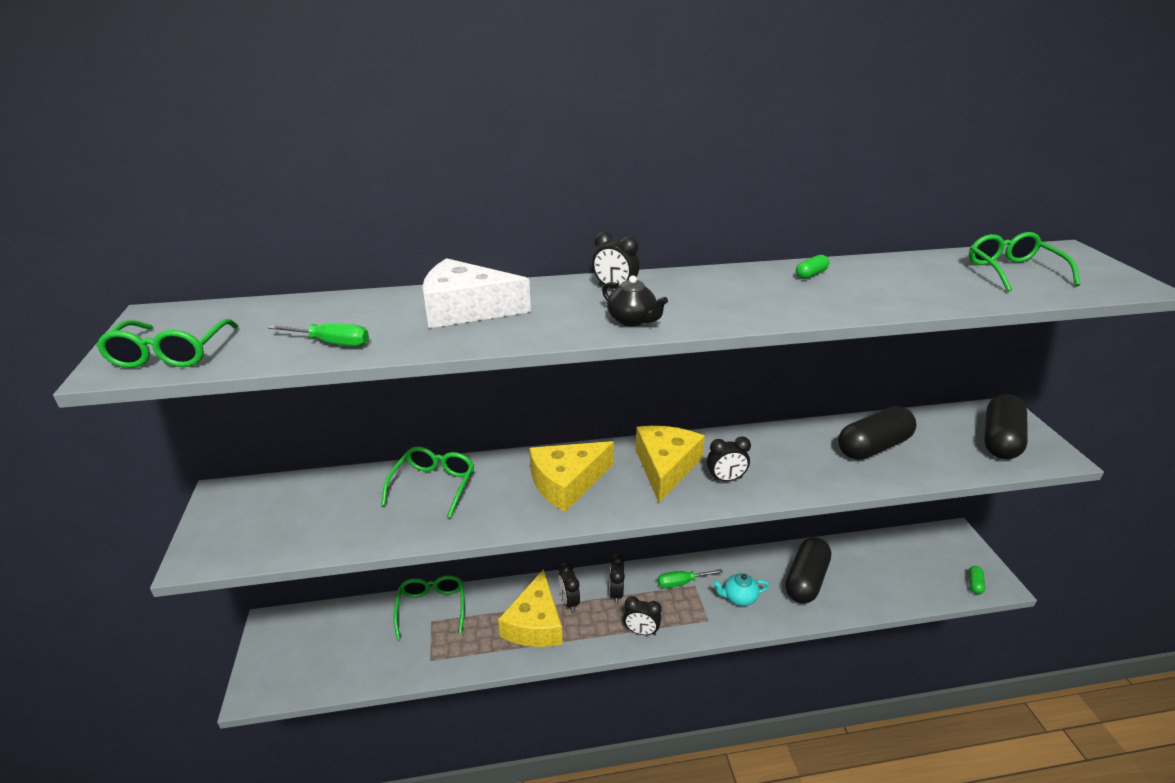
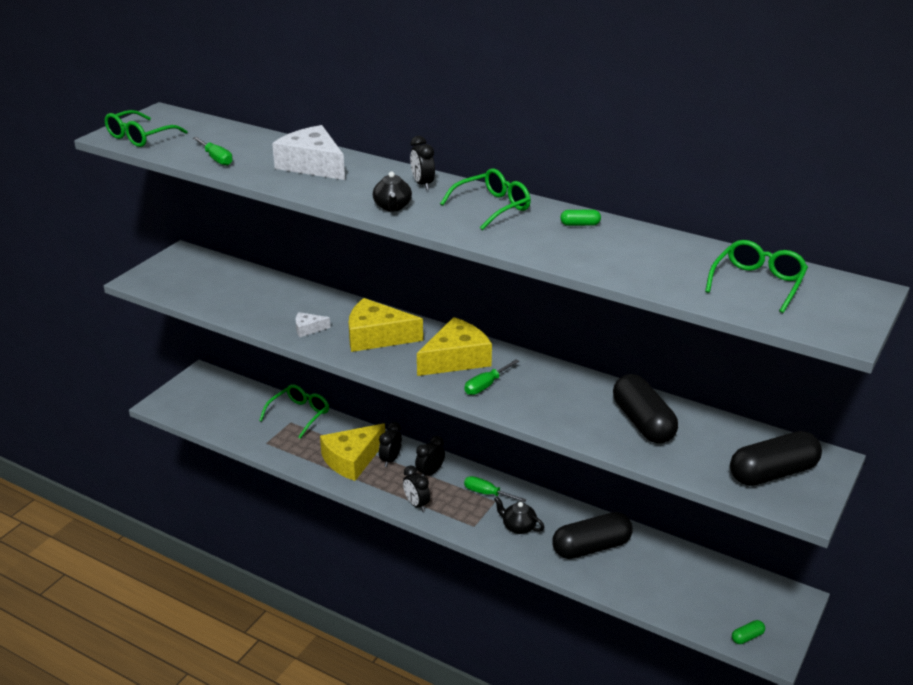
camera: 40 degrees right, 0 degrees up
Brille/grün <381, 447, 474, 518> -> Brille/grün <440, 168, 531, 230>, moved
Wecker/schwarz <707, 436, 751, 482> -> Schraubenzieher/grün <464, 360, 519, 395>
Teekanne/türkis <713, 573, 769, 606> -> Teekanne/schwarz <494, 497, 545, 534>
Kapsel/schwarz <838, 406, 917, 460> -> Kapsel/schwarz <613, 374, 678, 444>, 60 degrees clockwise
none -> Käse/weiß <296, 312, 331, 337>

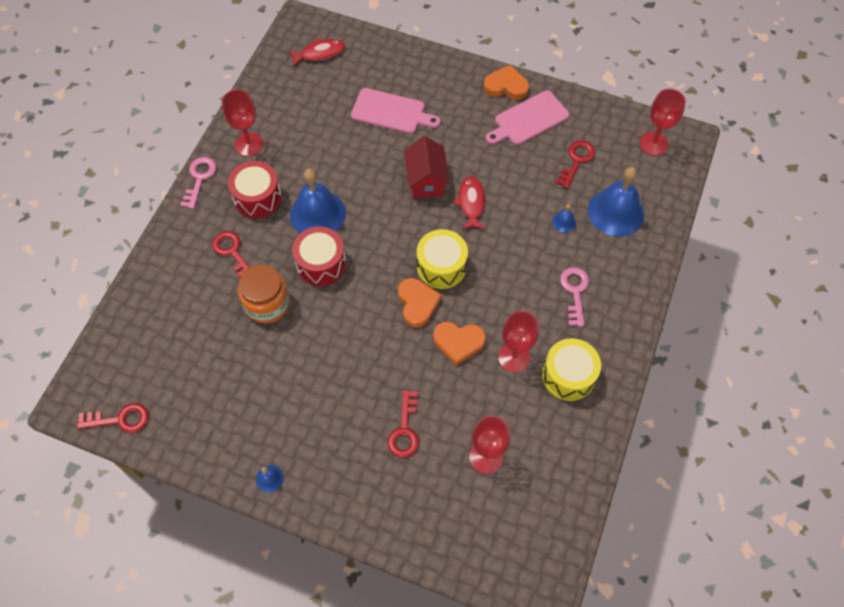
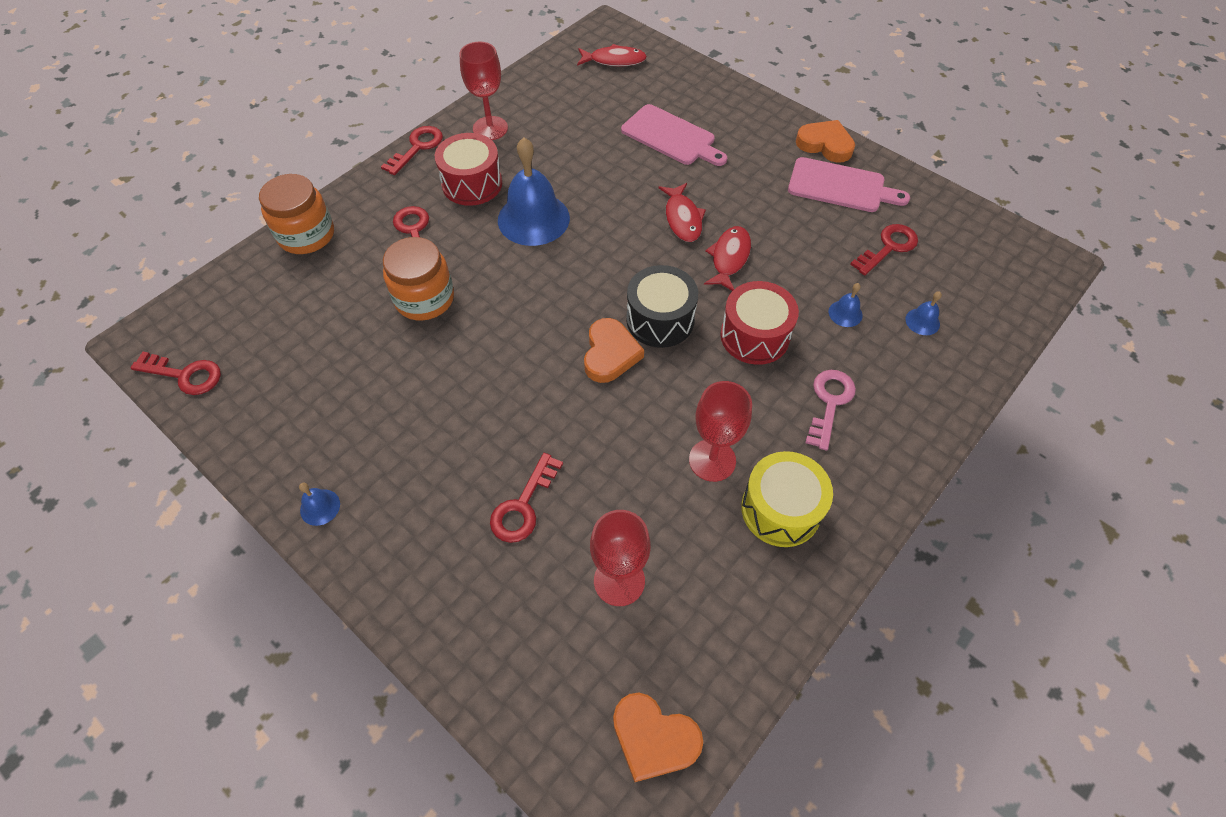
camera: 20 degrees right, 5 degrees down
Schlüssel/rosa <180, 157, 217, 209> -> Schlüssel/rot <381, 126, 443, 175>
Trommel/rot <292, 227, 346, 286> -> Trommel/rot <720, 281, 799, 365>, moved
Haus/rot <404, 136, 450, 199> -> Fisch/rot <659, 183, 706, 242>
Trommel/gelb <417, 229, 468, 289> -> Trommel/schwarz <626, 265, 698, 348>
Herz/orange <433, 322, 486, 366> -> Herz/orange <613, 693, 703, 782>, moved
Schneidebrett/rosa <486, 91, 569, 145> -> Schneidebrett/rosa <788, 157, 910, 212>, 150 degrees counterclockwise
Glocke/blau <588, 167, 644, 237> -> Glocke/blau <905, 291, 942, 335>, x0.43
Kelch/rot <639, 89, 686, 156> -> none
none -> Einmachglas/orange <259, 174, 334, 254>

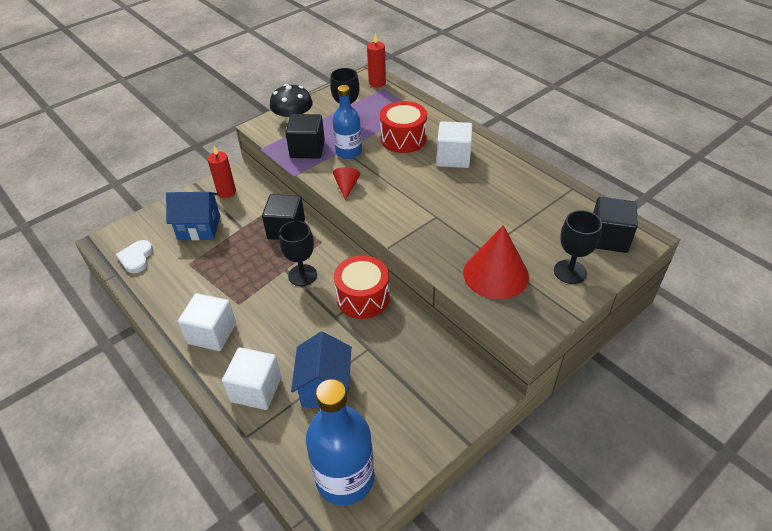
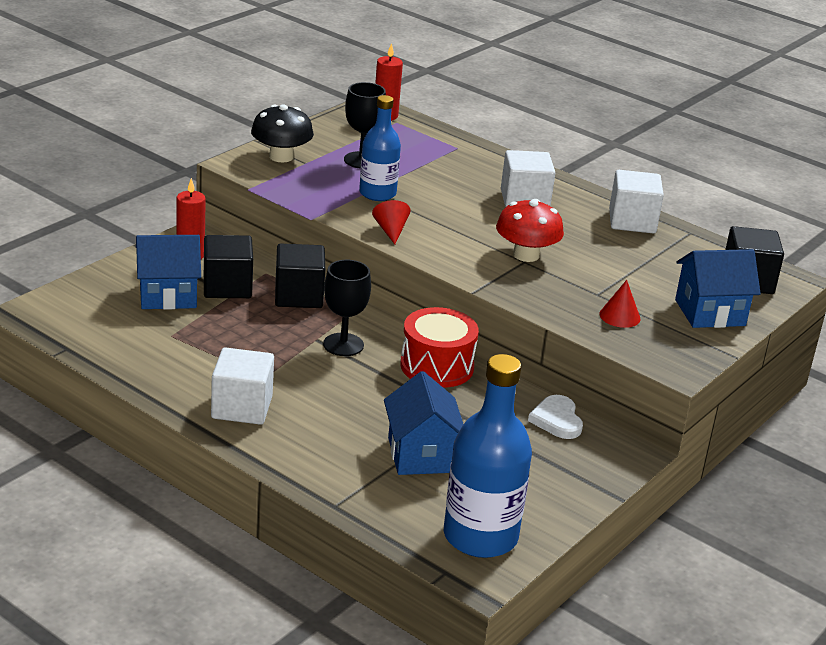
camera: 15 degrees left, 15 degrees down
Herz/weiß <116, 240, 153, 273> -> Herz/weiß <528, 395, 583, 439>, moved
Kubus/weiß <222, 347, 281, 410> -> Kubus/weiß <609, 170, 664, 233>, moved
Kubus/schwarz <285, 114, 325, 159> -> Kubus/schwarz <204, 235, 253, 298>, moved
Trommel/rot <380, 101, 427, 153> -> none
Kegel/rot <463, 225, 529, 299> -> Kegel/rot <599, 280, 641, 328>, x0.49
Kelch/schwarz <554, 210, 602, 284> -> Haus/blau <675, 249, 761, 328>
none -> Pilz/rot <496, 199, 564, 262>

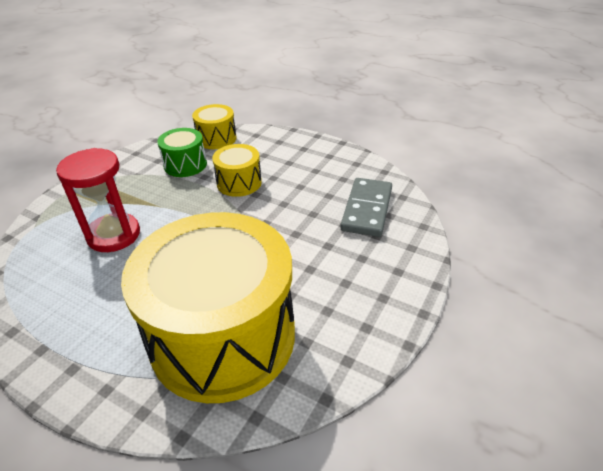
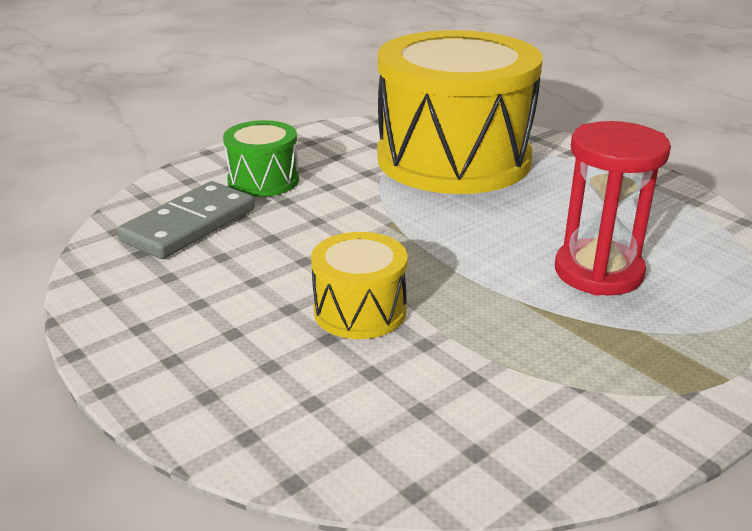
camera: 160 degrees left, 10 degrees down
Trommel/grün <157, 128, 207, 177> -> Trommel/grün <223, 120, 299, 197>, moved
Trommel/gelb <192, 104, 237, 149> -> none

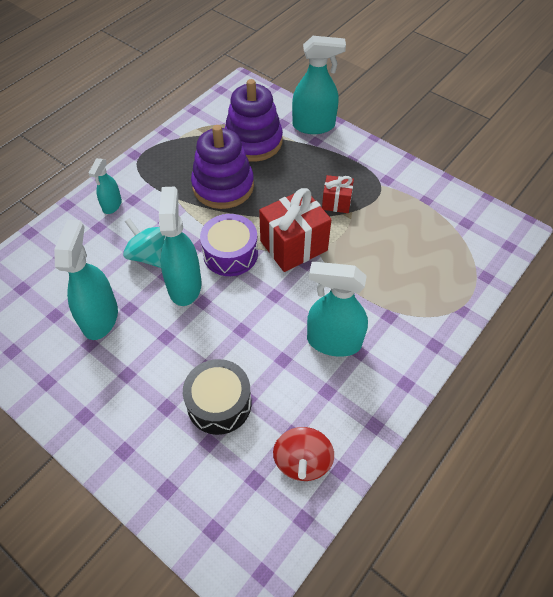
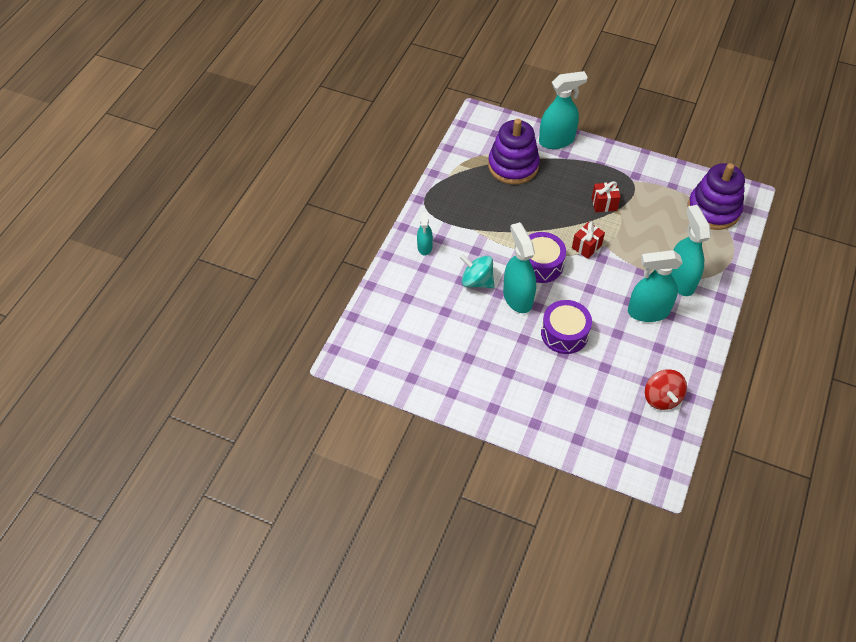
camera: 15 degrees left, 0 degrees up
Sprühflasche/türkis <54, 220, 118, 340> -> Sprühflasche/türkis <671, 205, 711, 296>, moved
Trommel/schwarz <183, 359, 251, 435> -> none
Stapelspielzeug/lila <191, 125, 254, 209> -> Stapelspielzeug/lila <688, 163, 745, 230>, moved
Geschenk/rot <259, 188, 331, 272> -> Geschenk/rot <572, 222, 605, 259>, x0.54
none -> Trommel/lila <541, 300, 592, 354>

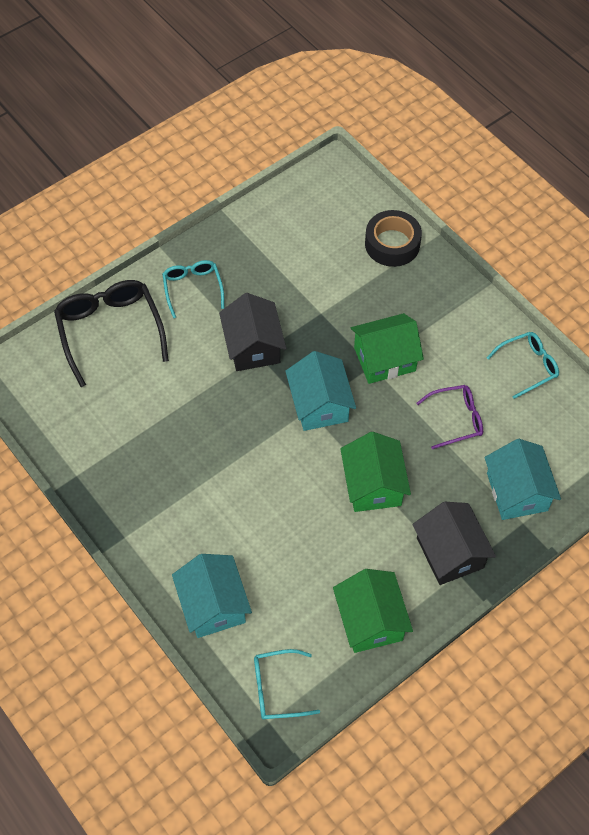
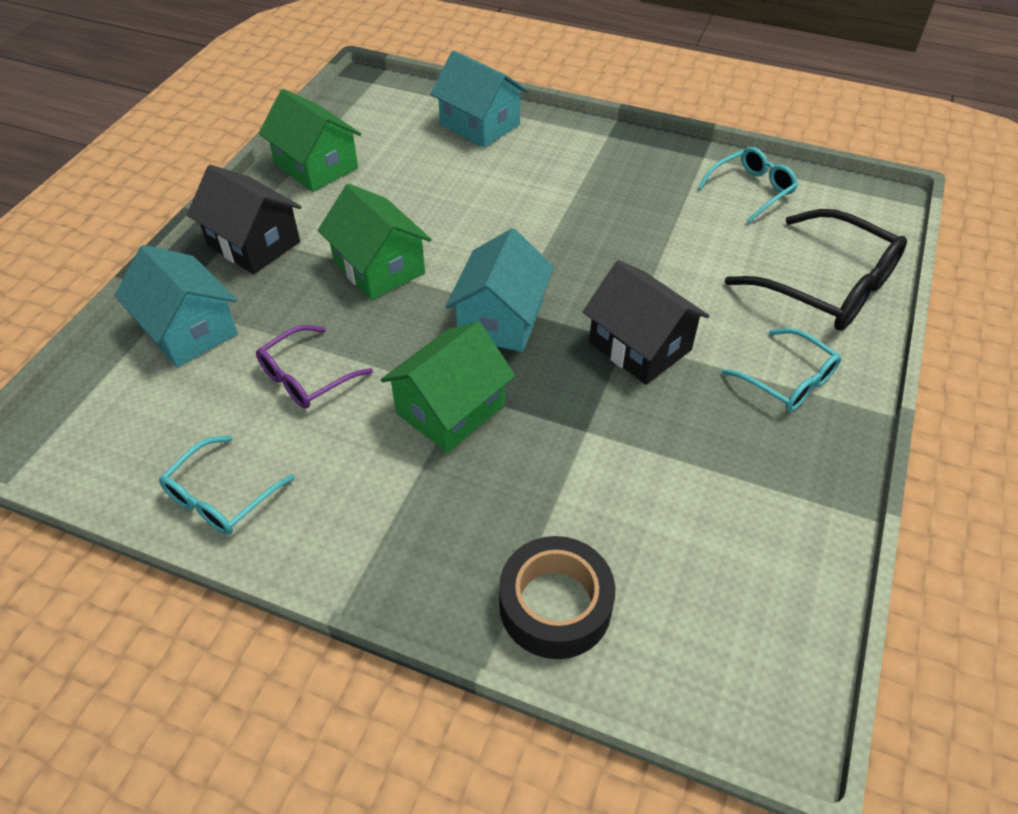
camera: 150 degrees right, 10 degrees down
Brille/türkis <254, 649, 320, 720> -> Brille/türkis <698, 147, 798, 223>, moved
Haus/türkis <285, 351, 356, 431> -> Haus/türkis <445, 228, 554, 352>, 60 degrees clockwise

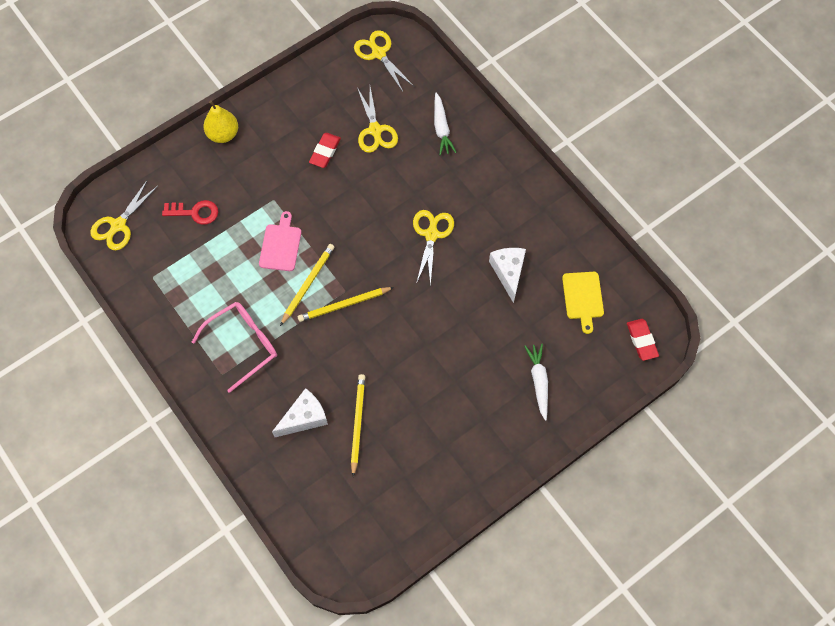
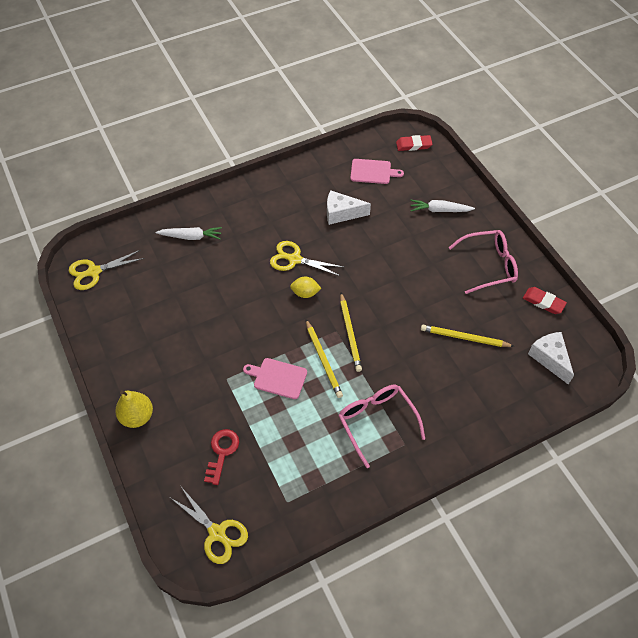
camera: 80 degrees left, 10 degrees down
Käse/weiß <272, 388, 328, 437> -> Käse/weiß <528, 332, 574, 385>, moved
Bleistift/gelb <280, 244, 334, 326> -> Bleistift/gelb <306, 320, 343, 398>, 150 degrees counterclockwise
Radiergummi/rot <309, 133, 341, 168> -> Radiergummi/rot <523, 287, 567, 314>, moved
Schere/gelb <357, 87, 398, 153> -> none
Schneidebrett/gelb <562, 272, 604, 334> -> Schneidebrett/rosa <350, 159, 404, 184>
none -> Zitrone/gelb <290, 277, 321, 298>
none -> Brille/rosa <448, 230, 518, 294>

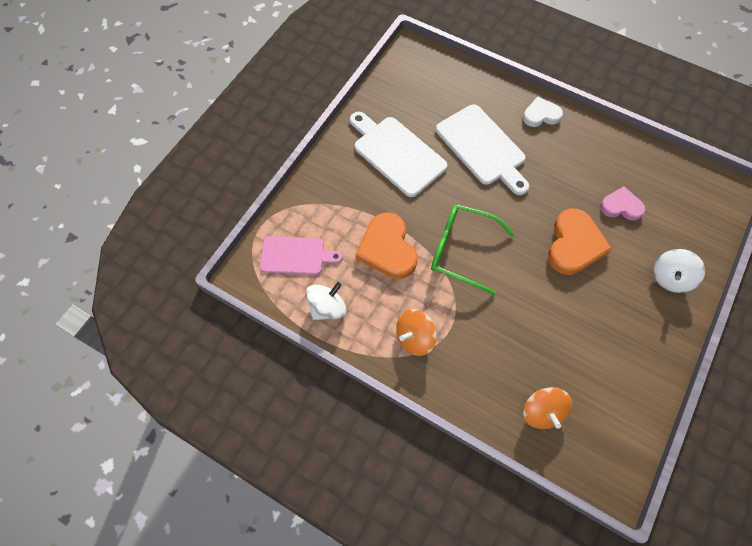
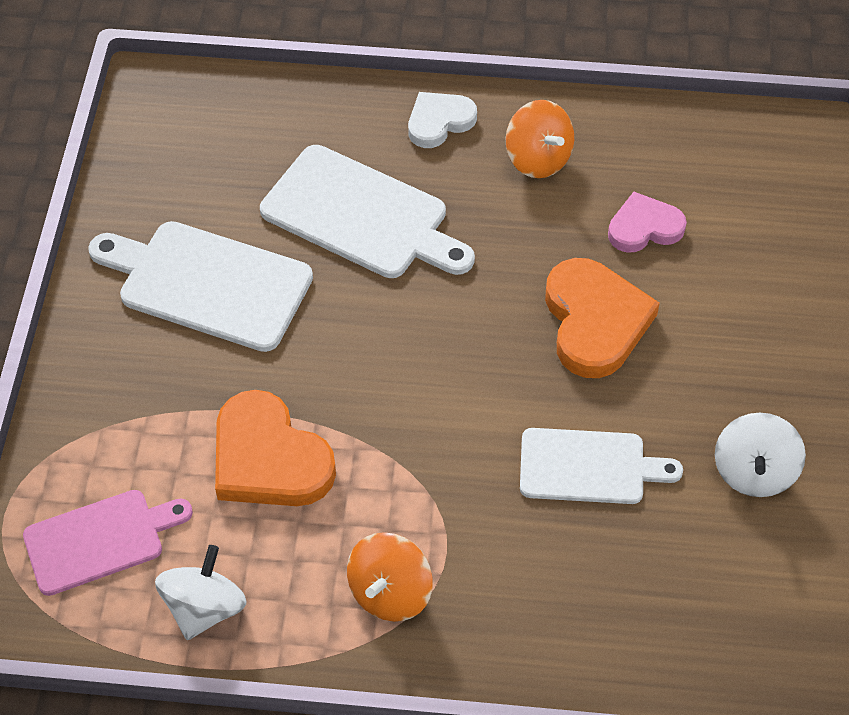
camera: 25 degrees left, 10 degrees down
Brille/grün <431, 204, 515, 295> -> none
Kreisel/orange <523, 387, 572, 429> -> Kreisel/orange <506, 100, 574, 178>, moved
Kreisel/weiß <653, 249, 705, 293> -> Kreisel/weiß <715, 413, 806, 497>, moved
none -> Schneidebrett/weiß <520, 428, 683, 504>

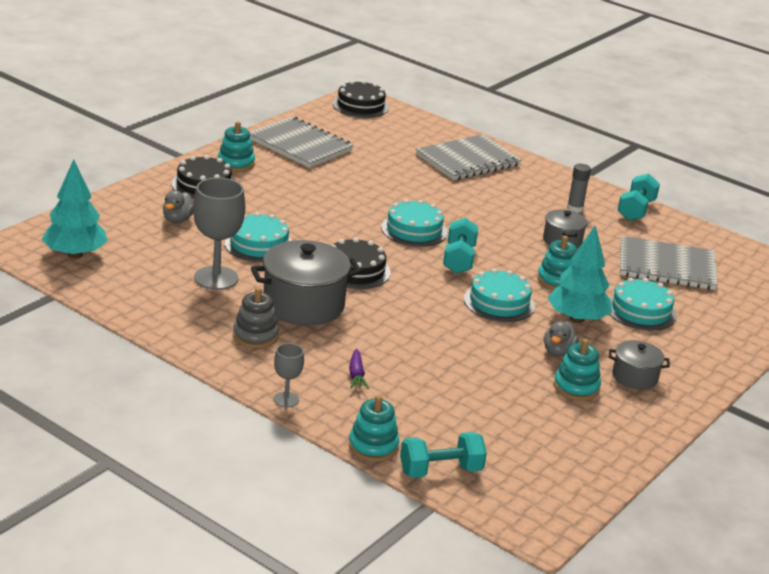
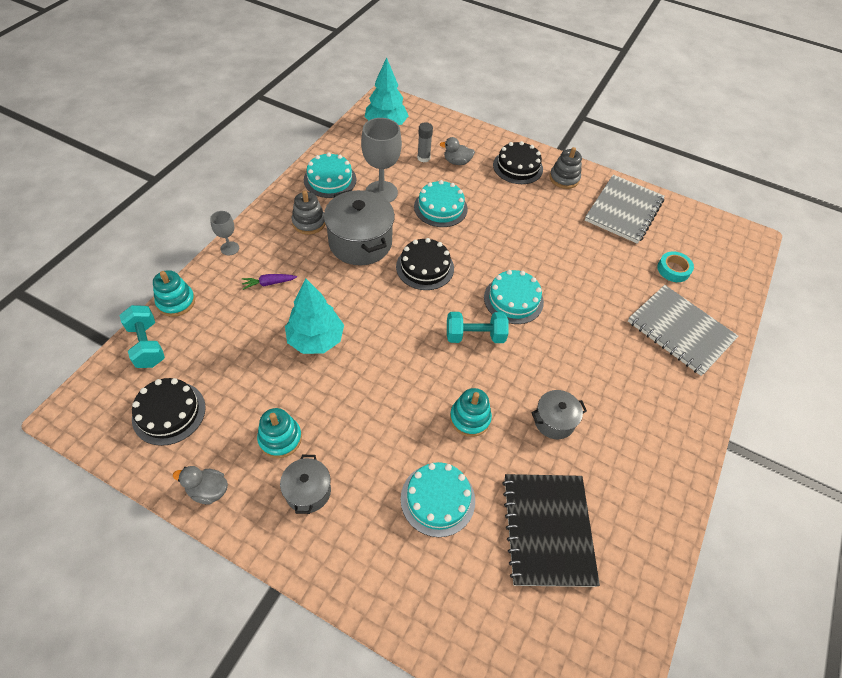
camera: 80 degrees right, 25 degrees up
Stapelspielzeug/türkis <218, 121, 255, 172> -> Stapelspielzeug/grau <550, 147, 582, 189>
Kuchen/schwarz <333, 80, 389, 118> -> Kuchen/schwarz <132, 378, 206, 446>, moved
Kuchen/türkis <464, 268, 535, 322> -> Kuchen/türkis <304, 152, 356, 198>, moved
Ente/grau <544, 321, 579, 357> -> Ente/grau <173, 466, 228, 505>, moved
Baum/türkis <548, 226, 612, 323> -> Baum/türkis <285, 279, 344, 354>, moved
Klebestift/grau <567, 164, 591, 213> -> Klebestift/grau <417, 122, 433, 163>, moved
Hantel/türkis <618, 174, 660, 221> -> none
Notizbuch/grau <620, 236, 718, 290> -> Notizbuch/schwarz <502, 474, 600, 587>
none -> Klebeband/türkis <657, 251, 694, 282>

